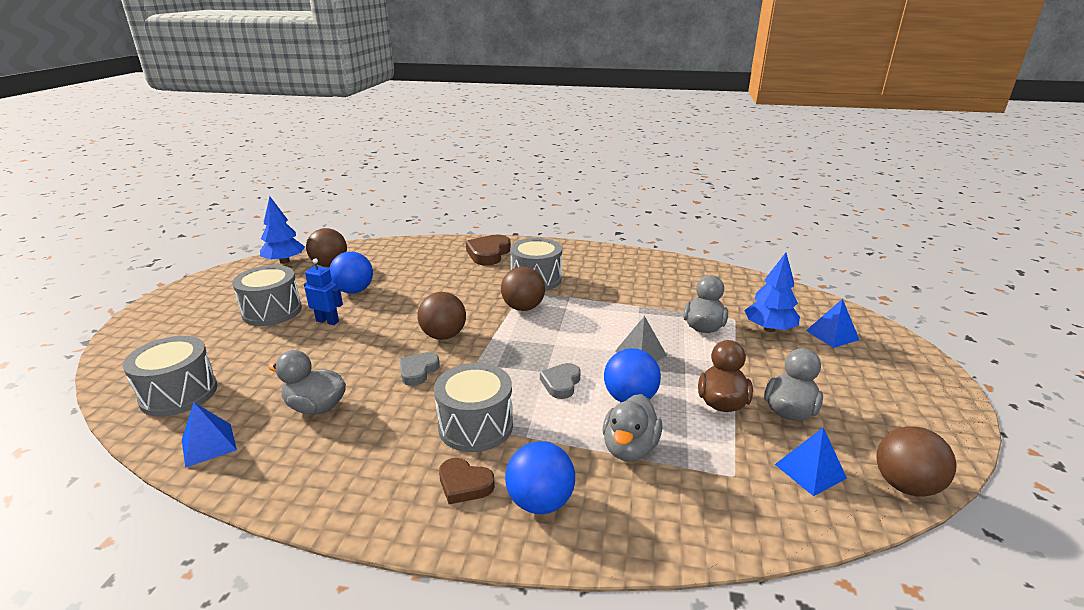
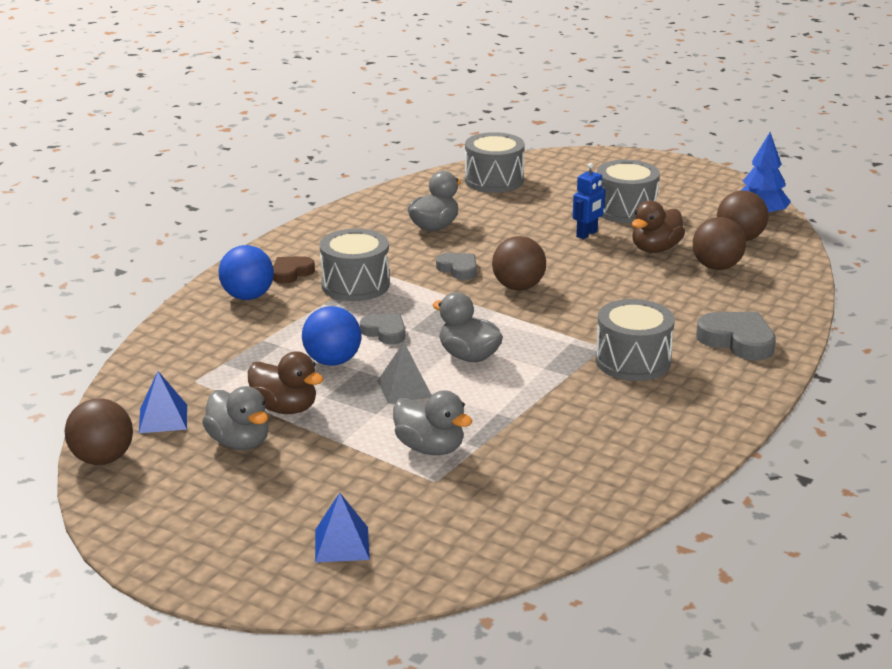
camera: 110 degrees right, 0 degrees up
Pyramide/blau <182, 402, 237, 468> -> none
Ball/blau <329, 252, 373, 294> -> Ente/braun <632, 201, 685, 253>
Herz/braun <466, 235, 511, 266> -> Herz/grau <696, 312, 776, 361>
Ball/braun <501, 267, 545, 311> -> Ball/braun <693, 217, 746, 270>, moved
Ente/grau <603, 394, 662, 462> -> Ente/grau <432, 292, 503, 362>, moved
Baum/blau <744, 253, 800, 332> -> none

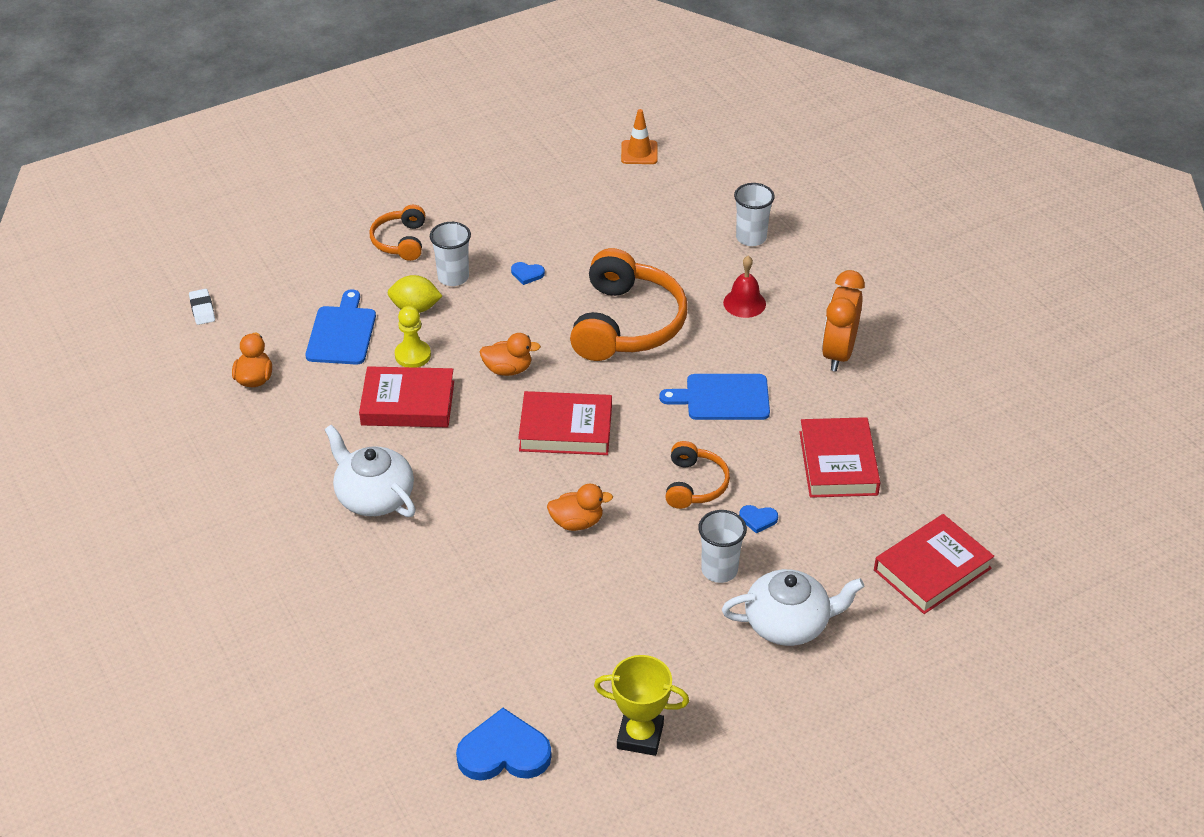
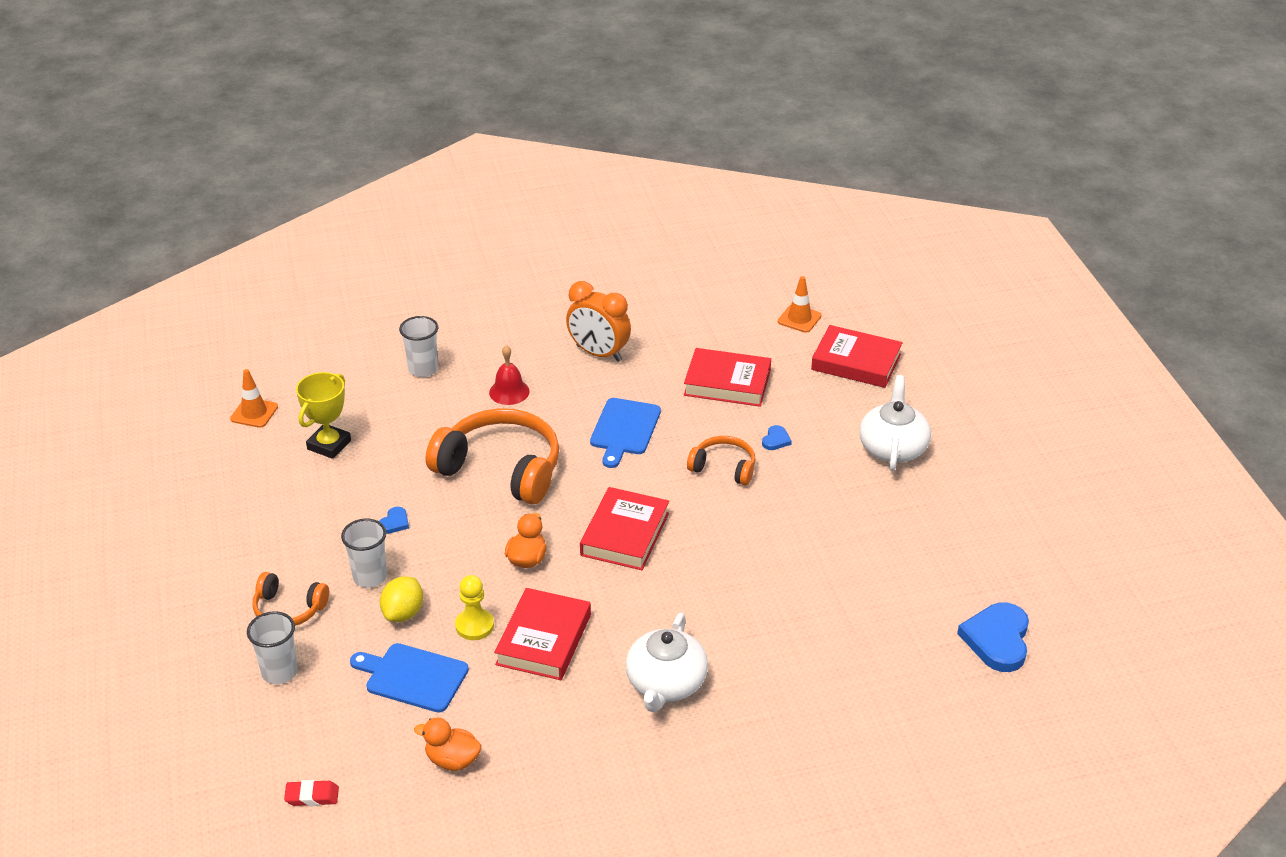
camera: 75 degrees left, 5 degrees down
Radiergummi/weiß <189, 289, 215, 325> -> Radiergummi/rot <284, 780, 339, 806>
Teekanne/weiß <324, 425, 416, 517> -> Teekanne/weiß <626, 612, 708, 712>, 45 degrees counterclockwise
Ente/orange <547, 484, 613, 531> -> none
Pokal/gelb <594, 655, 689, 756> -> Pokal/gelb <296, 372, 351, 459>, moved
Becher/weiß <698, 510, 747, 583> -> Becher/weiß <247, 611, 298, 684>, moved
Buch/rot <874, 514, 994, 614> -> Buch/rot <811, 325, 903, 388>, 45 degrees counterclockwise
none -> Leitkegel/orange <778, 276, 822, 333>

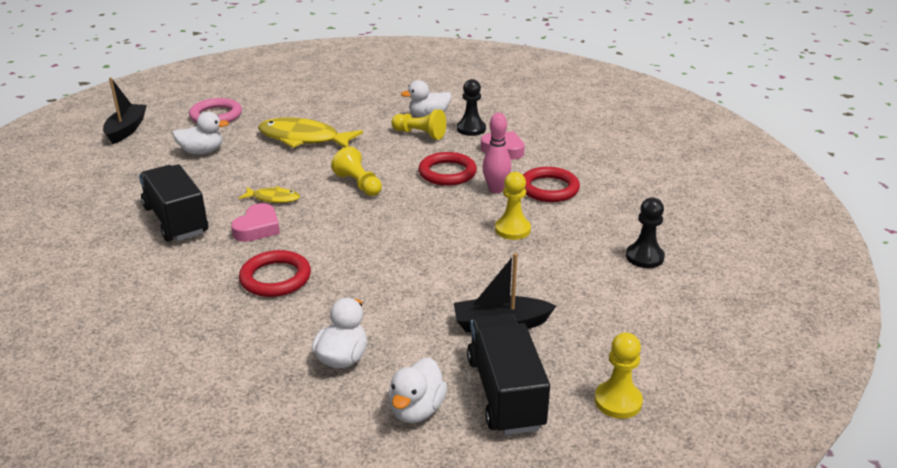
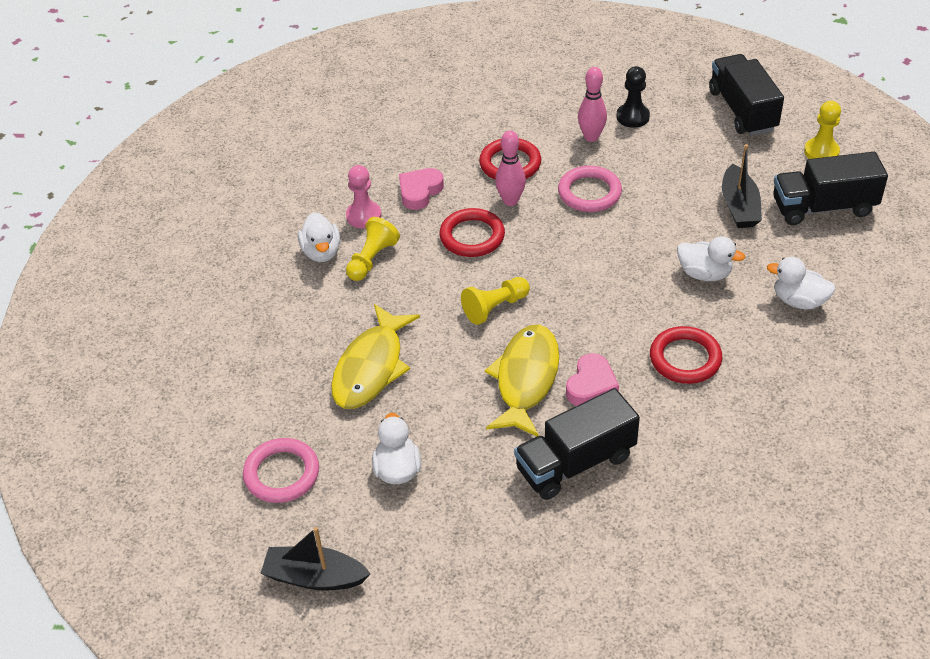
camera: 85 degrees left, 15 degrees up
Herz/rosa <231, 203, 280, 242> -> Herz/rosa <566, 353, 619, 406>, 90 degrees clockwise
Fisch/gelb <239, 186, 300, 203> -> Fisch/gelb <485, 325, 559, 437>, x1.98
Ente/weiß <388, 357, 447, 423> -> Ente/weiß <677, 236, 745, 281>, moved
Bauer/schwarz <457, 79, 486, 136> -> Bauer/rosa <346, 165, 381, 228>
Bauer/gelb <495, 172, 531, 240> -> Ring/rosa <558, 166, 622, 212>
none -> Bowlingkegel/rosa <578, 67, 607, 142>
none -> Lastwagen/schwarz <709, 54, 784, 136>

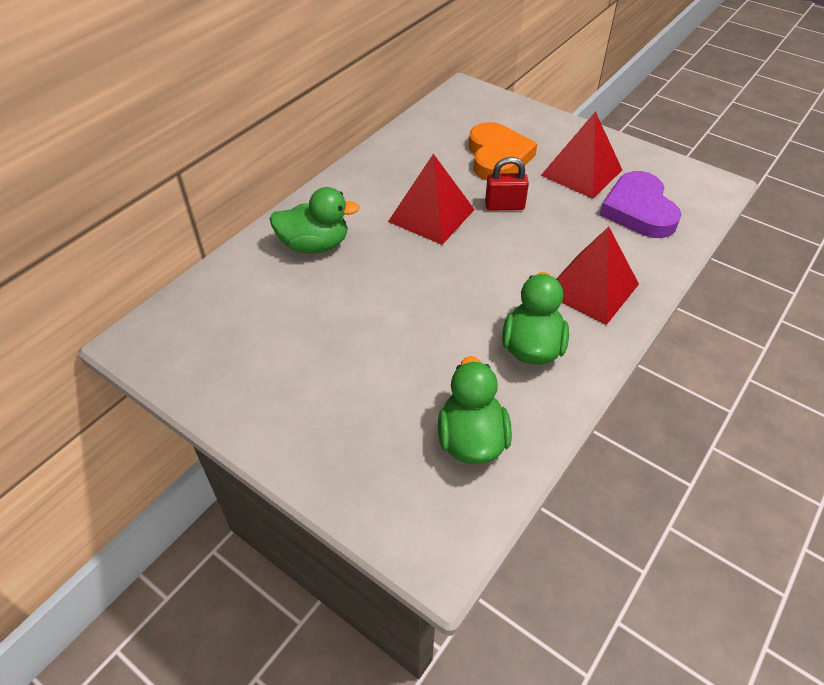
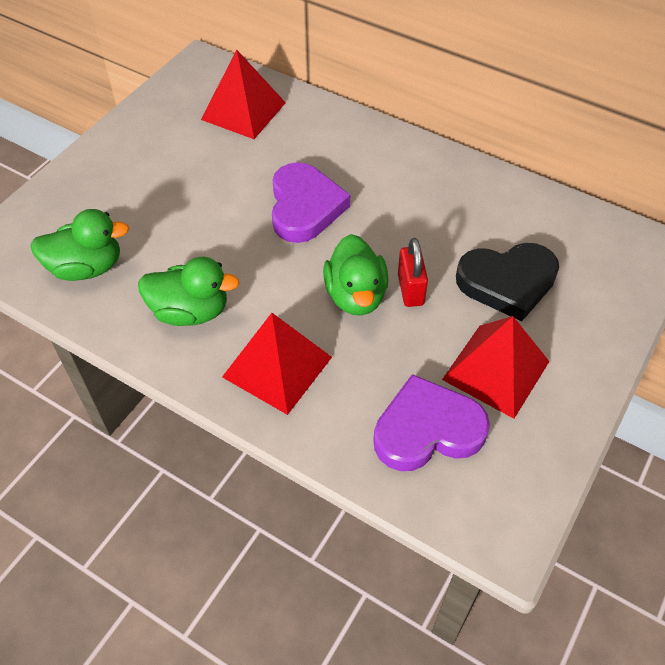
camera: 85 degrees right, 5 degrees up
Ente/grün <269, 187, 360, 253> -> Ente/grün <323, 234, 389, 316>, moved
Pyramide/rot <388, 154, 475, 245> -> Pyramide/rot <201, 50, 286, 139>, moved
Herz/orange <469, 122, 537, 180> -> Herz/schwarz <456, 243, 559, 321>
none -> Herz/lila <272, 162, 350, 243>

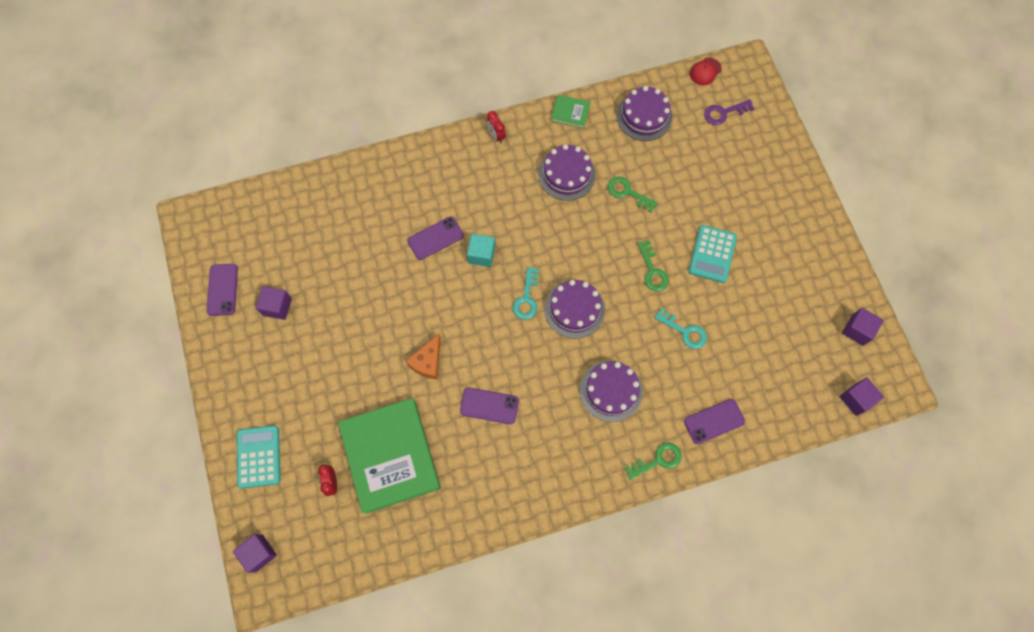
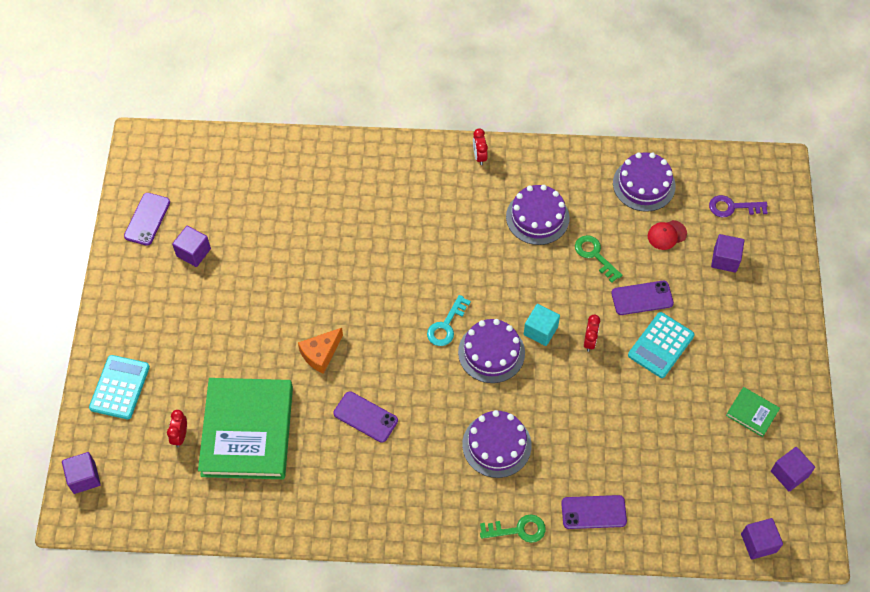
camera: 20 degrees right, 10 degrees down
Handy/lila <407, 217, 464, 260> -> Handy/lila <611, 281, 674, 315>, moved
Kubus/türkis <467, 234, 495, 267> -> Kubus/türkis <524, 304, 560, 346>, moved
Buch/grün <551, 95, 590, 129> -> Buch/grün <726, 387, 780, 437>, moved
Schlüssel/grün <638, 240, 669, 291> -> Wecker/rot <584, 315, 600, 352>
Schlüssel/türkis <654, 308, 707, 349> -> none
Kappe/rot <690, 57, 722, 85> -> Kappe/rot <648, 220, 687, 250>, moved
none -> Kubus/lila <711, 234, 745, 272>

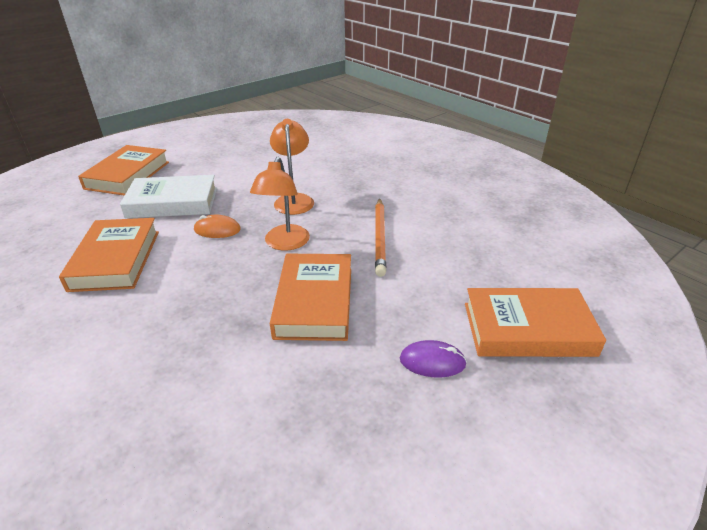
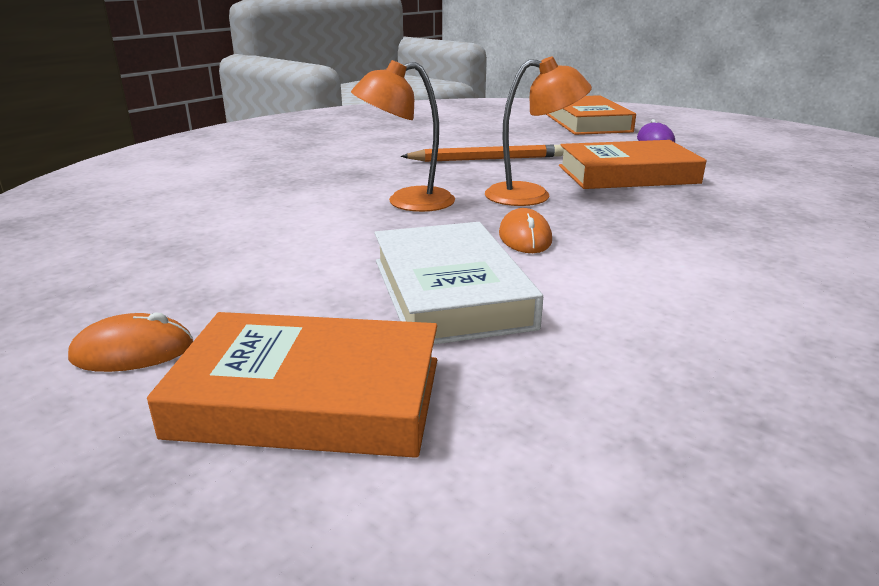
camera: 100 degrees left, 10 degrees down
Buch/orange <59, 218, 159, 292> -> none
none -> Computermaus/orange <68, 312, 193, 372>

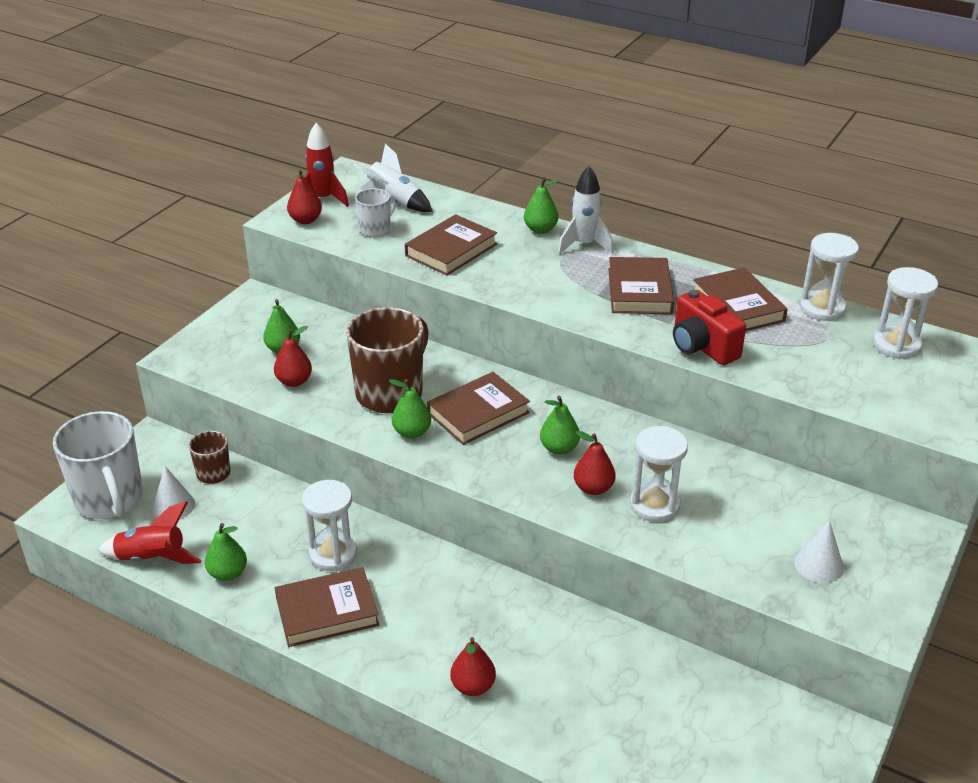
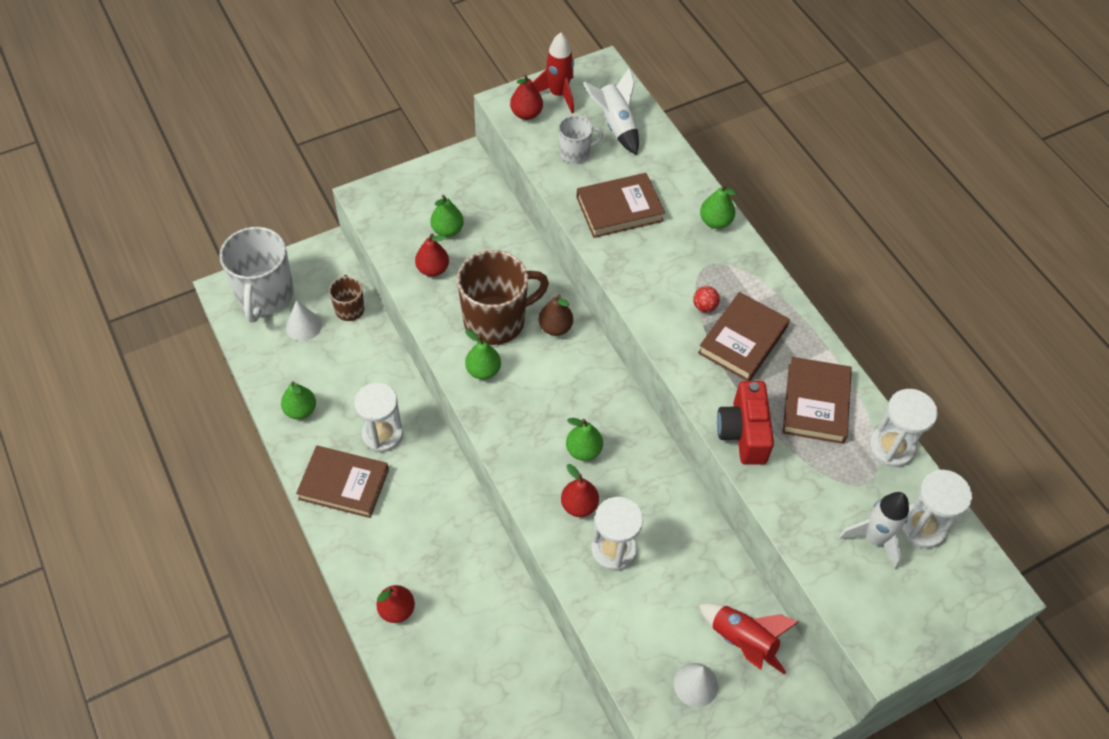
camera: 30 degrees right, 20 degrees up
Rakete/rot <98, 501, 202, 564> -> Rakete/rot <698, 603, 798, 674>, moved
Buch/braun <427, 372, 530, 445> -> none
Rakete/weiß <558, 166, 613, 254> -> Rakete/weiß <838, 492, 909, 569>, moved
none -> Birne/braun <539, 295, 573, 336>
none -> Ball/rot <693, 286, 720, 312>

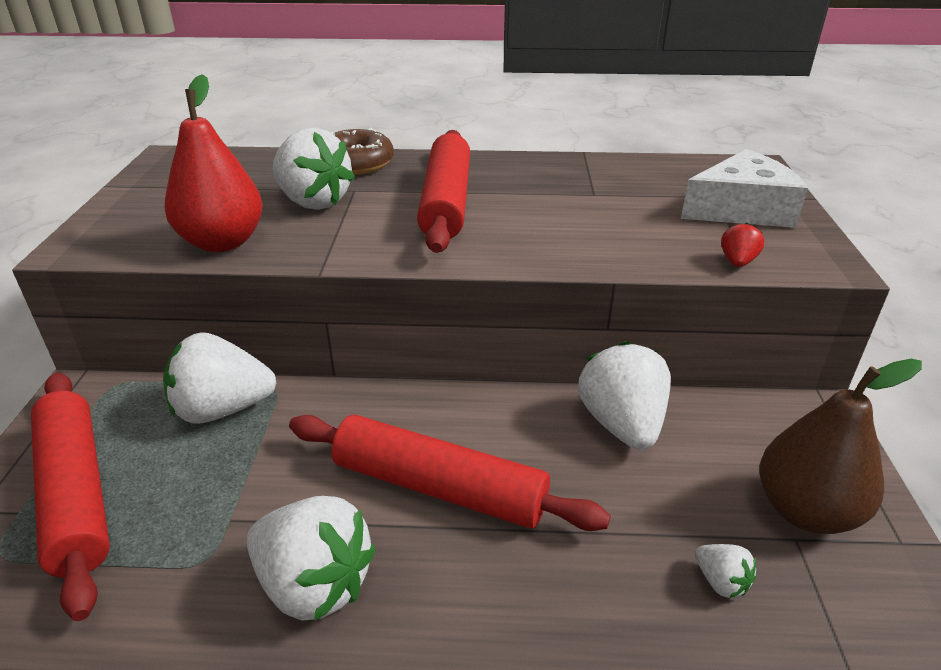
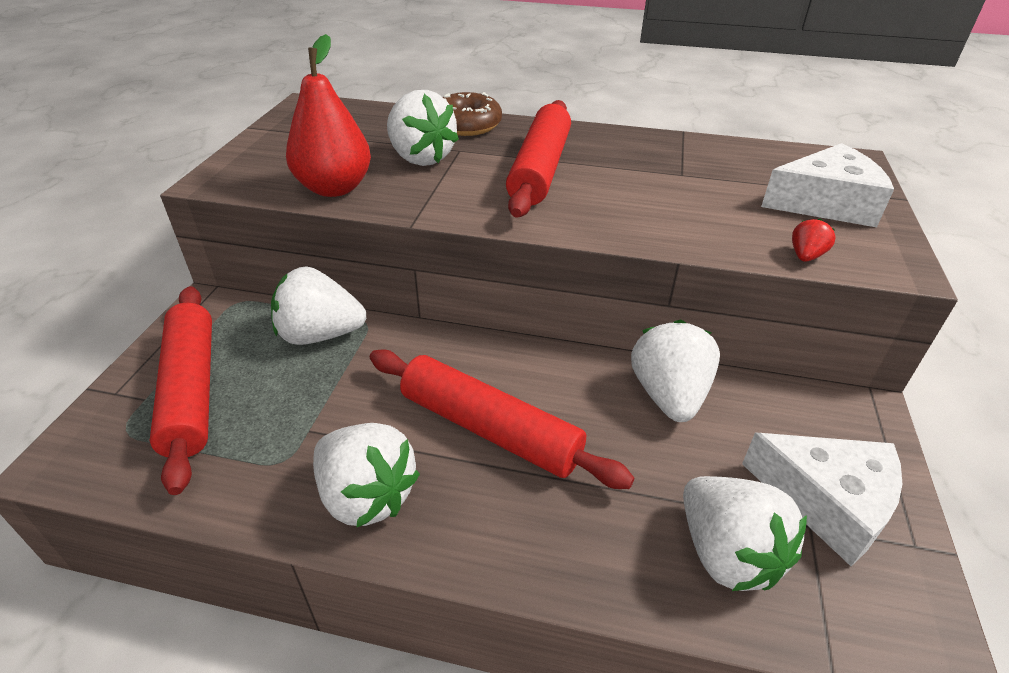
camera: 10 degrees right, 5 degrees up
Erdbeere/weiß <695, 544, 756, 598> -> Erdbeere/weiß <683, 476, 807, 591>, x2.20
Birne/braun <759, 359, 922, 534> -> Käse/weiß <742, 432, 902, 566>

